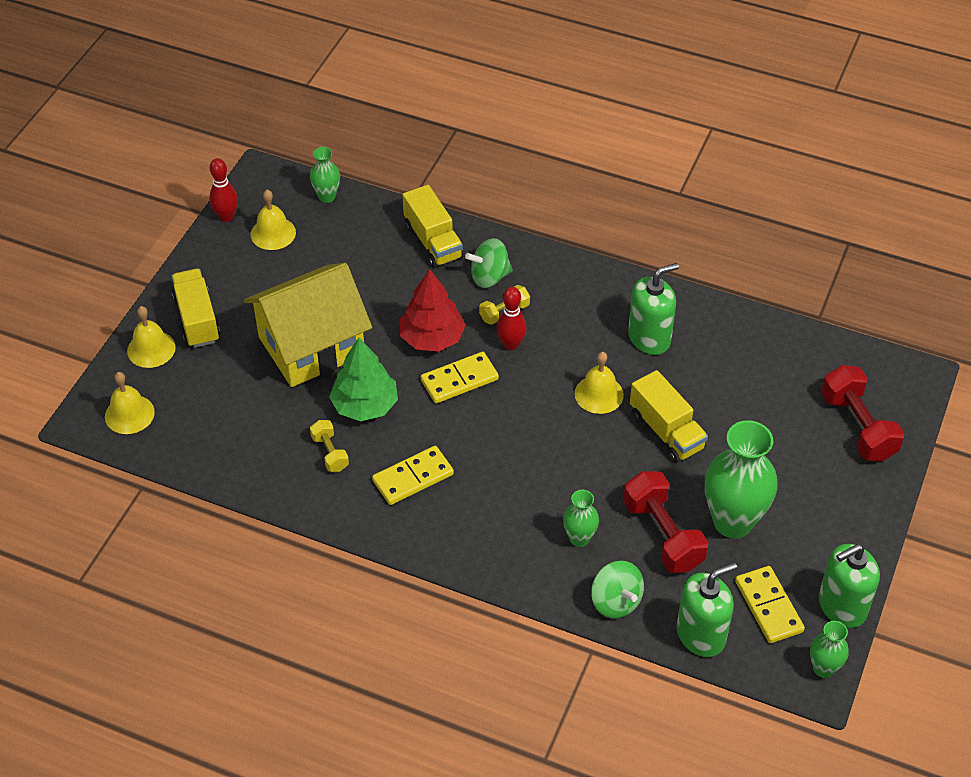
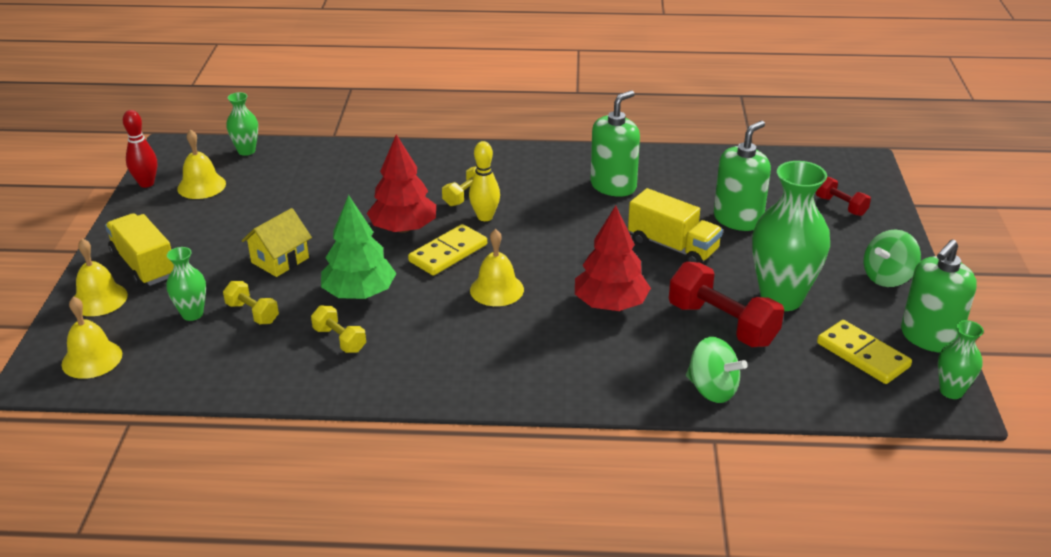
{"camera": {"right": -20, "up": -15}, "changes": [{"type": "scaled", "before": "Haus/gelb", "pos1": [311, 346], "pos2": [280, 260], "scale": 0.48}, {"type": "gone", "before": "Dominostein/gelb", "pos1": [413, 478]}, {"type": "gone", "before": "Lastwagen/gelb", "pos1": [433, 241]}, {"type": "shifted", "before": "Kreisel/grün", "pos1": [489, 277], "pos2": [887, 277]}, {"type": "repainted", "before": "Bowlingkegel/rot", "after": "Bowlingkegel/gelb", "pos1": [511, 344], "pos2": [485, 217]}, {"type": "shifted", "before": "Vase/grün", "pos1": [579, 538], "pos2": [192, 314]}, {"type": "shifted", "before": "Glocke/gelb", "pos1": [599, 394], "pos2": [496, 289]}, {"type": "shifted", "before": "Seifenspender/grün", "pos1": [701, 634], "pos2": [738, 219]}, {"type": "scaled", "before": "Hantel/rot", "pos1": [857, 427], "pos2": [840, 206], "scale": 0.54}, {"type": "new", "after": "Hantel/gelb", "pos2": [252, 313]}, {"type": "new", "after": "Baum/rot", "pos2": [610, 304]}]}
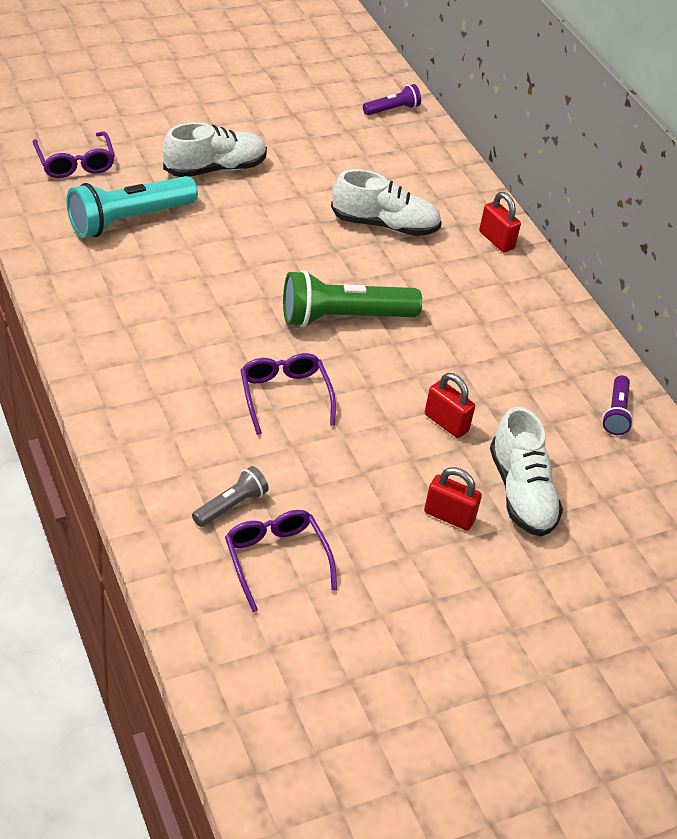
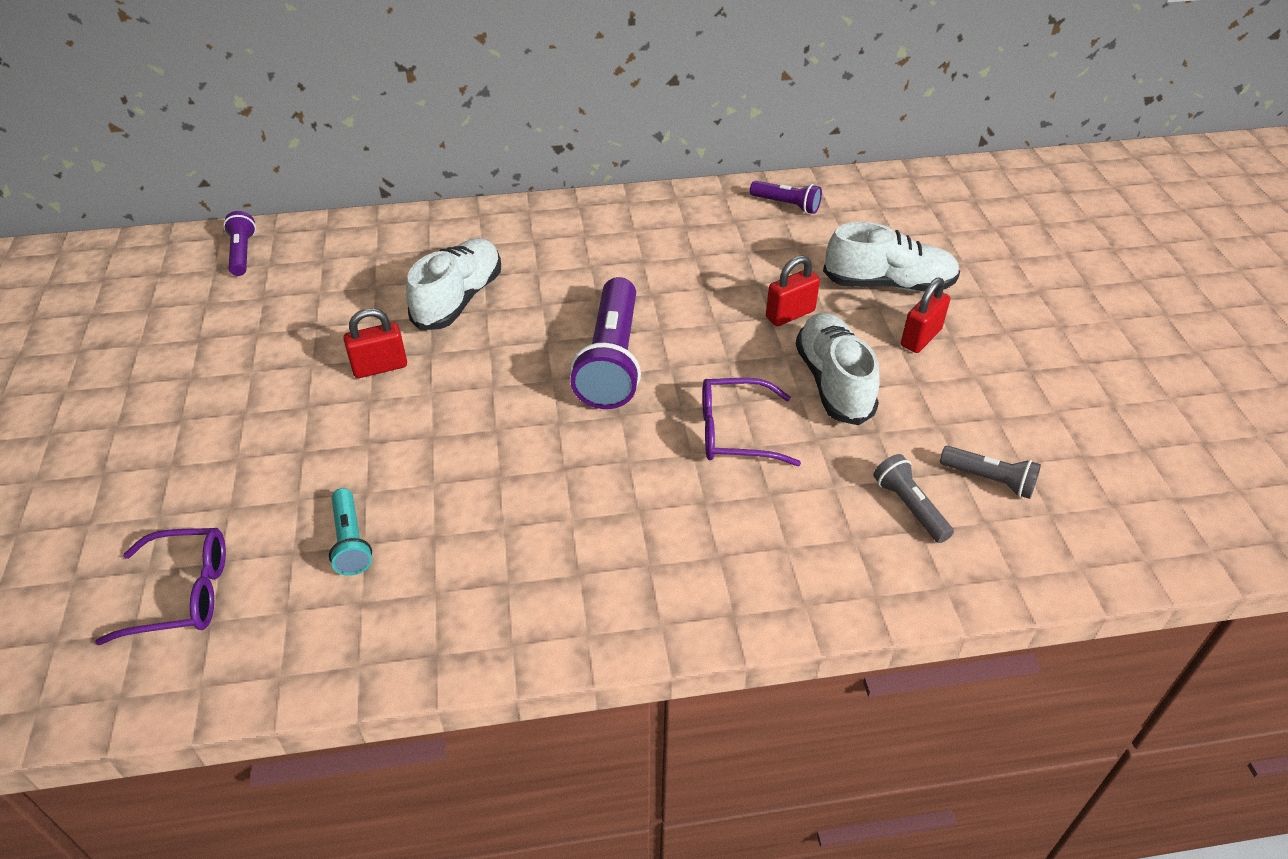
{"camera": {"right": -70, "up": 0}, "changes": [{"type": "scaled", "before": "Taschenlampe/türkis", "pos1": [129, 220], "pos2": [351, 541], "scale": 0.51}, {"type": "shifted", "before": "Schuh/weiß", "pos1": [215, 168], "pos2": [833, 382]}, {"type": "swapped", "before": "Brille/lila", "after": "Taschenlampe/grau", "pos1": [276, 560], "pos2": [989, 480]}, {"type": "repainted", "before": "Taschenlampe/grün", "after": "Taschenlampe/lila", "pos1": [344, 318], "pos2": [611, 360]}, {"type": "shifted", "before": "Vorhängeschloss/rot", "pos1": [496, 240], "pos2": [380, 367]}]}
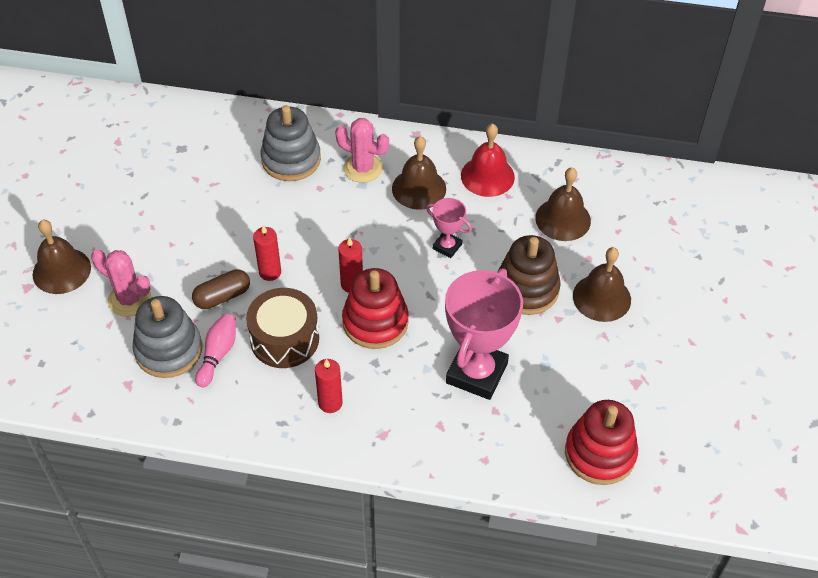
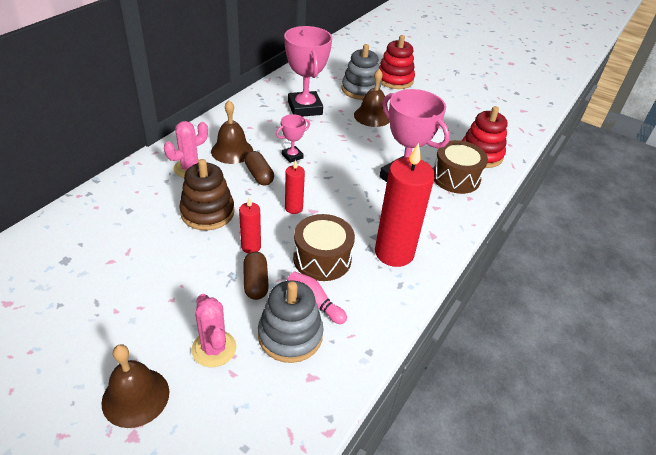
{"camera": {"right": -70, "up": -10}, "changes": [{"type": "rotated", "before": "Kaktus/rosa", "pos1": [129, 299], "pos2": [214, 348], "turn": -75}, {"type": "shifted", "before": "Stapelspielzeug/grau", "pos1": [291, 159], "pos2": [360, 90]}, {"type": "scaled", "before": "Kerze/rot", "pos1": [330, 403], "pos2": [394, 252], "scale": 2.06}, {"type": "shifted", "before": "Stapelspielzeug/rot", "pos1": [375, 322], "pos2": [394, 80]}, {"type": "gone", "before": "Glocke/rot", "pos1": [487, 176]}, {"type": "shifted", "before": "Stapelspielzeug/braun", "pos1": [526, 289], "pos2": [207, 212]}, {"type": "swapped", "before": "Glocke/braun", "after": "Pokal/rosa", "pos1": [563, 219], "pos2": [305, 108]}, {"type": "new", "after": "Kapsel/braun", "pos2": [259, 175]}, {"type": "new", "after": "Trommel/braun", "pos2": [455, 178]}]}
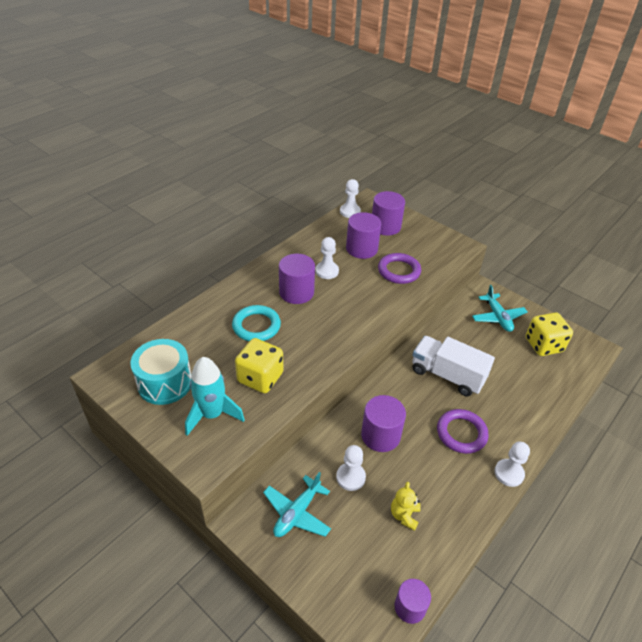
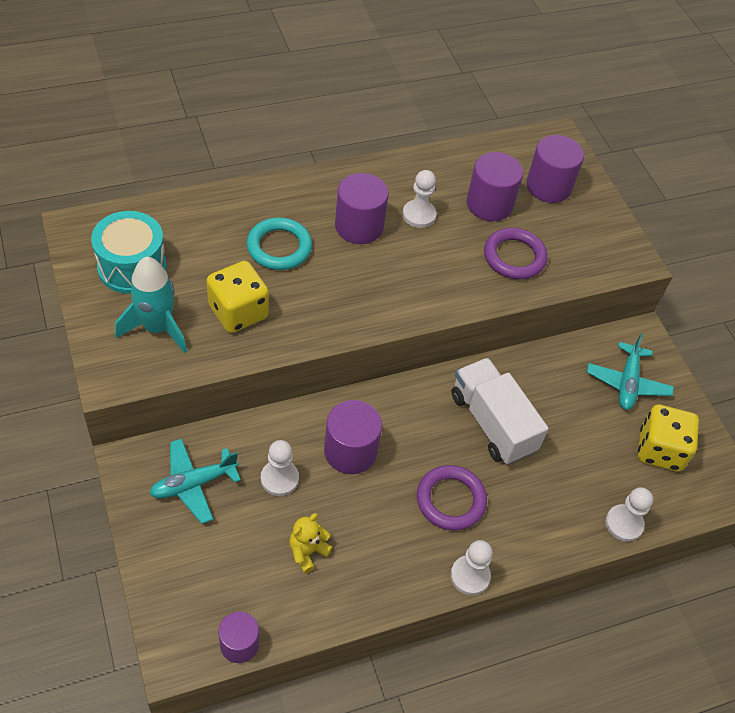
{"camera": {"right": 25, "up": 10}, "changes": [{"type": "shifted", "before": "Bauer/weiß", "pos1": [350, 212], "pos2": [624, 524]}]}
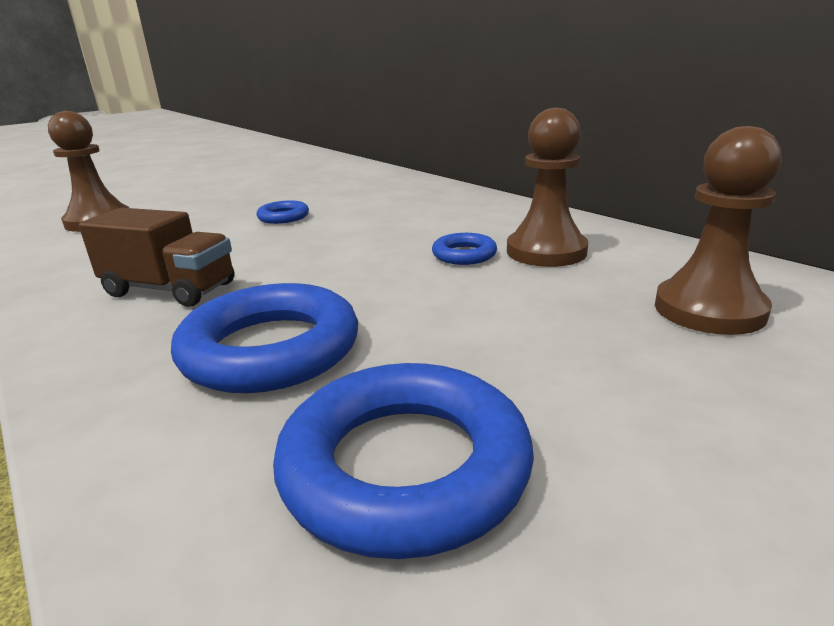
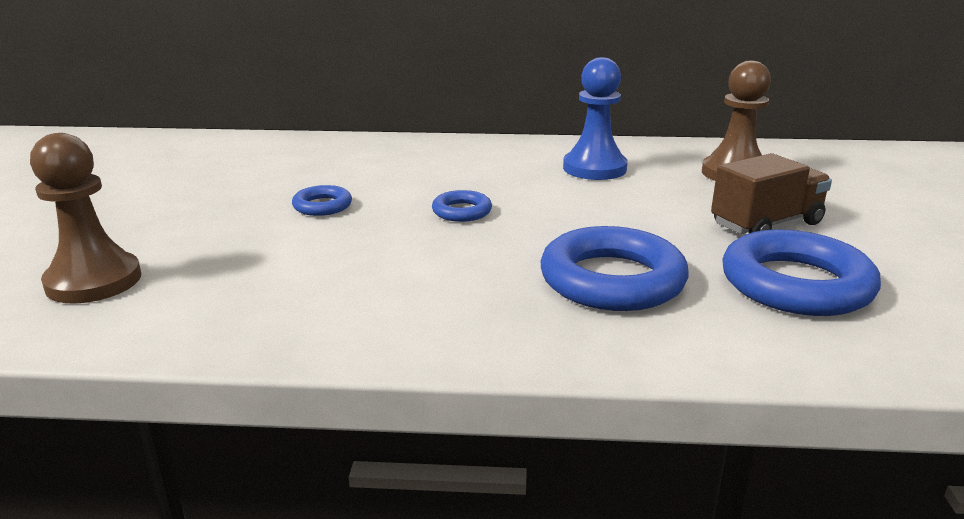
{"camera": {"right": -50, "up": 0}, "changes": [{"type": "shifted", "before": "Lastwagen/braun", "pos1": [170, 290], "pos2": [766, 224]}, {"type": "shifted", "before": "Ring/blau", "pos1": [464, 255], "pos2": [462, 211]}, {"type": "repainted", "before": "Bauer/braun", "after": "Bauer/blau", "pos1": [546, 251], "pos2": [594, 168]}]}
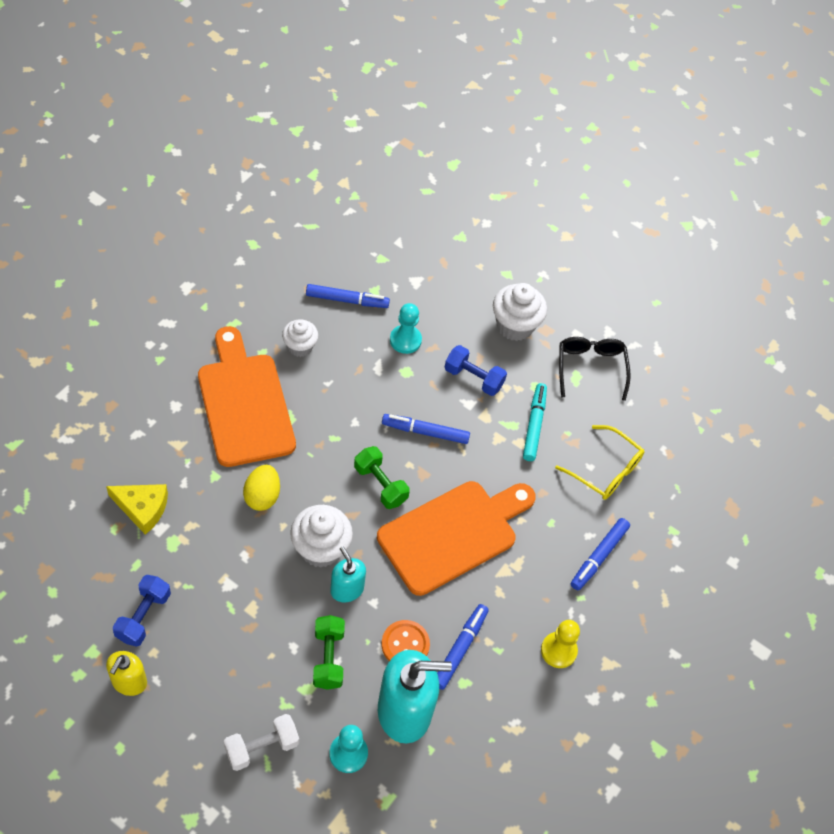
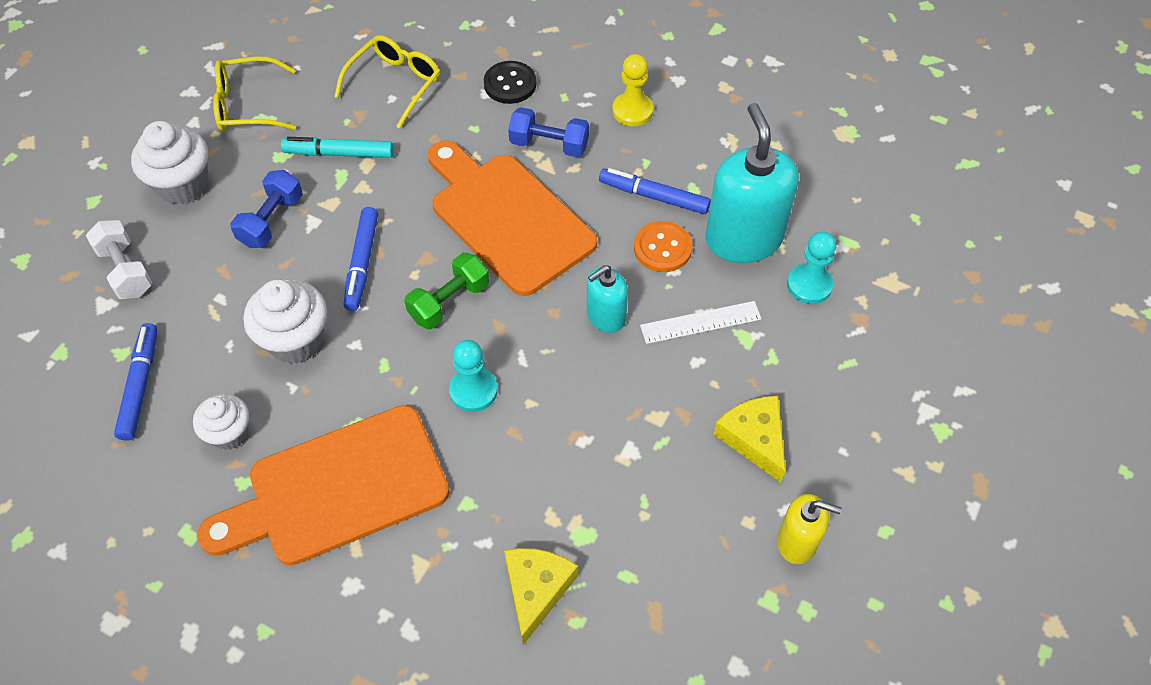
{"camera": {"right": -90, "up": 0}, "changes": [{"type": "shifted", "before": "Hantel/blau", "pos1": [143, 616], "pos2": [549, 145]}, {"type": "shifted", "before": "Hantel/weiß", "pos1": [262, 747], "pos2": [126, 270]}, {"type": "gone", "before": "Ei/gelb", "pos1": [262, 496]}, {"type": "shifted", "before": "Muffin/weiß", "pos1": [320, 548], "pos2": [296, 340]}, {"type": "swapped", "before": "Hantel/grün", "after": "Lineal/weiß", "pos1": [328, 658], "pos2": [700, 322]}, {"type": "shifted", "before": "Bauer/türkis", "pos1": [405, 340], "pos2": [473, 390]}, {"type": "repainted", "before": "Brille/schwarz", "after": "Brille/gelb", "pos1": [590, 368], "pos2": [247, 105]}, {"type": "swapped", "before": "Filzstift/blau", "after": "Knopf/schwarz", "pos1": [599, 557], "pos2": [510, 84]}, {"type": "new", "after": "Käse/gelb", "pos2": [754, 439]}]}
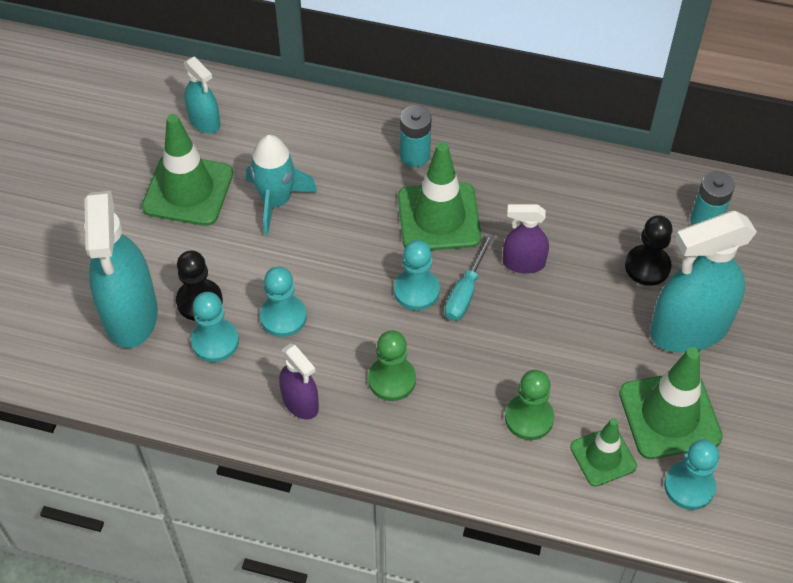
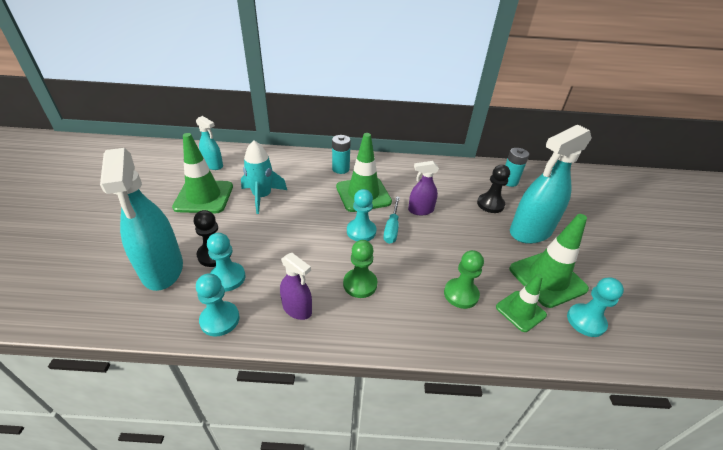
{"camera": {"right": -15, "up": -15}, "changes": [{"type": "shifted", "before": "Bauer/türkis", "pos1": [283, 317], "pos2": [220, 320]}]}
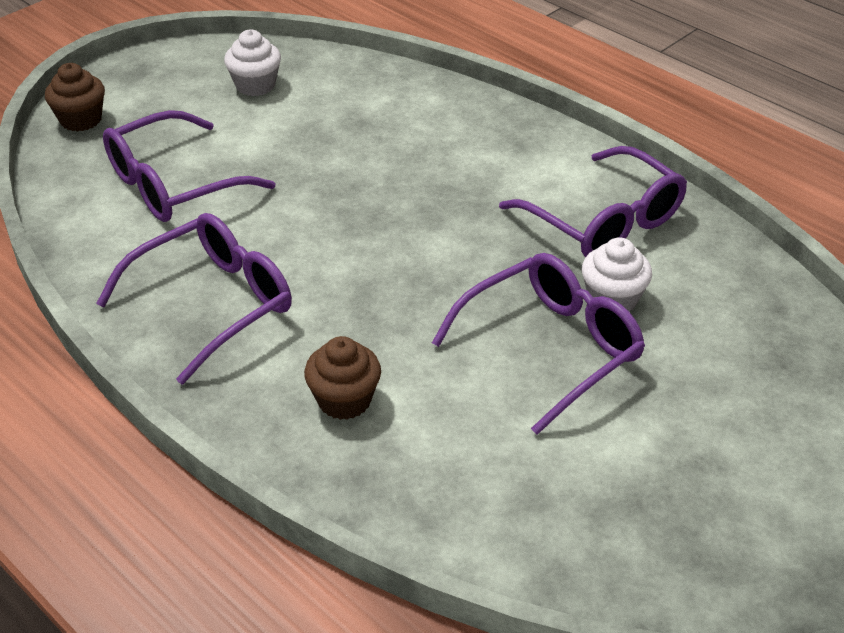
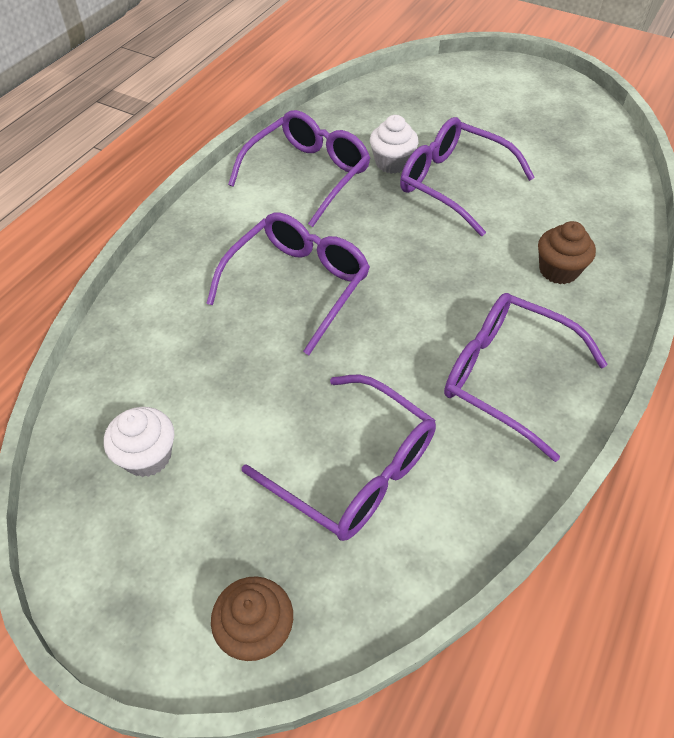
{"camera": {"right": -105, "up": 10}, "changes": [{"type": "new", "after": "Brille/lila", "pos2": [297, 285]}]}
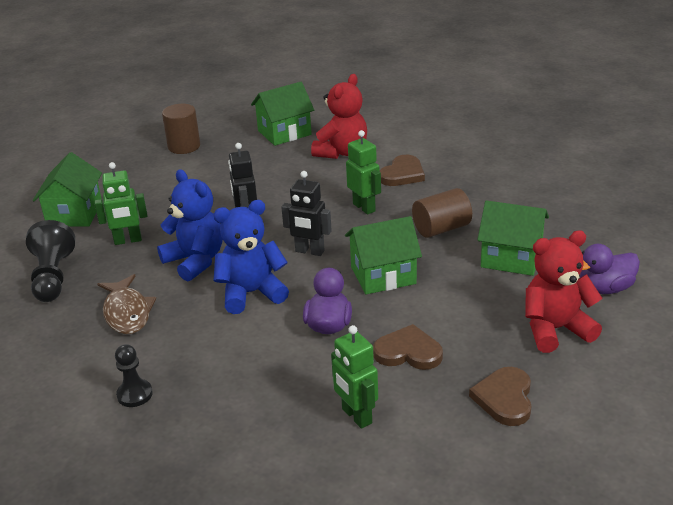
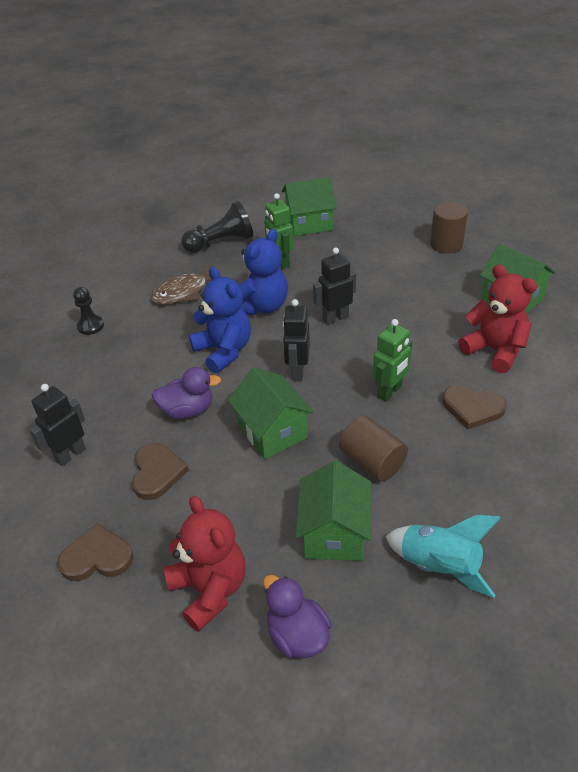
{"camera": {"right": 75, "up": 10}, "changes": [{"type": "rotated", "before": "Teddybär/rot", "pos1": [342, 152], "pos2": [495, 350], "turn": -150}, {"type": "repainted", "before": "Roboter/grün", "after": "Roboter/schwarz", "pos1": [356, 416], "pos2": [70, 454]}, {"type": "new", "after": "Rakete/türkis", "pos2": [439, 566]}]}
